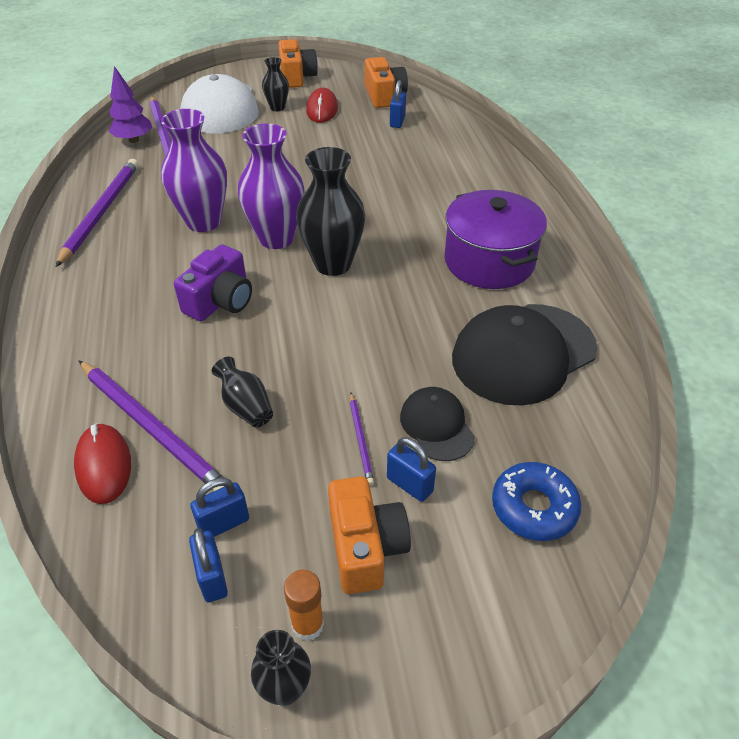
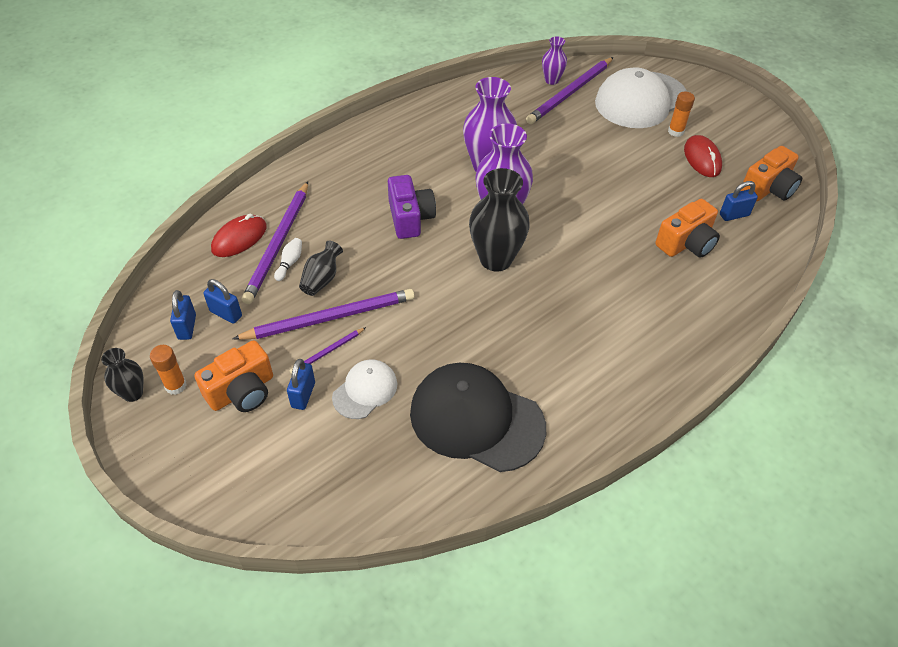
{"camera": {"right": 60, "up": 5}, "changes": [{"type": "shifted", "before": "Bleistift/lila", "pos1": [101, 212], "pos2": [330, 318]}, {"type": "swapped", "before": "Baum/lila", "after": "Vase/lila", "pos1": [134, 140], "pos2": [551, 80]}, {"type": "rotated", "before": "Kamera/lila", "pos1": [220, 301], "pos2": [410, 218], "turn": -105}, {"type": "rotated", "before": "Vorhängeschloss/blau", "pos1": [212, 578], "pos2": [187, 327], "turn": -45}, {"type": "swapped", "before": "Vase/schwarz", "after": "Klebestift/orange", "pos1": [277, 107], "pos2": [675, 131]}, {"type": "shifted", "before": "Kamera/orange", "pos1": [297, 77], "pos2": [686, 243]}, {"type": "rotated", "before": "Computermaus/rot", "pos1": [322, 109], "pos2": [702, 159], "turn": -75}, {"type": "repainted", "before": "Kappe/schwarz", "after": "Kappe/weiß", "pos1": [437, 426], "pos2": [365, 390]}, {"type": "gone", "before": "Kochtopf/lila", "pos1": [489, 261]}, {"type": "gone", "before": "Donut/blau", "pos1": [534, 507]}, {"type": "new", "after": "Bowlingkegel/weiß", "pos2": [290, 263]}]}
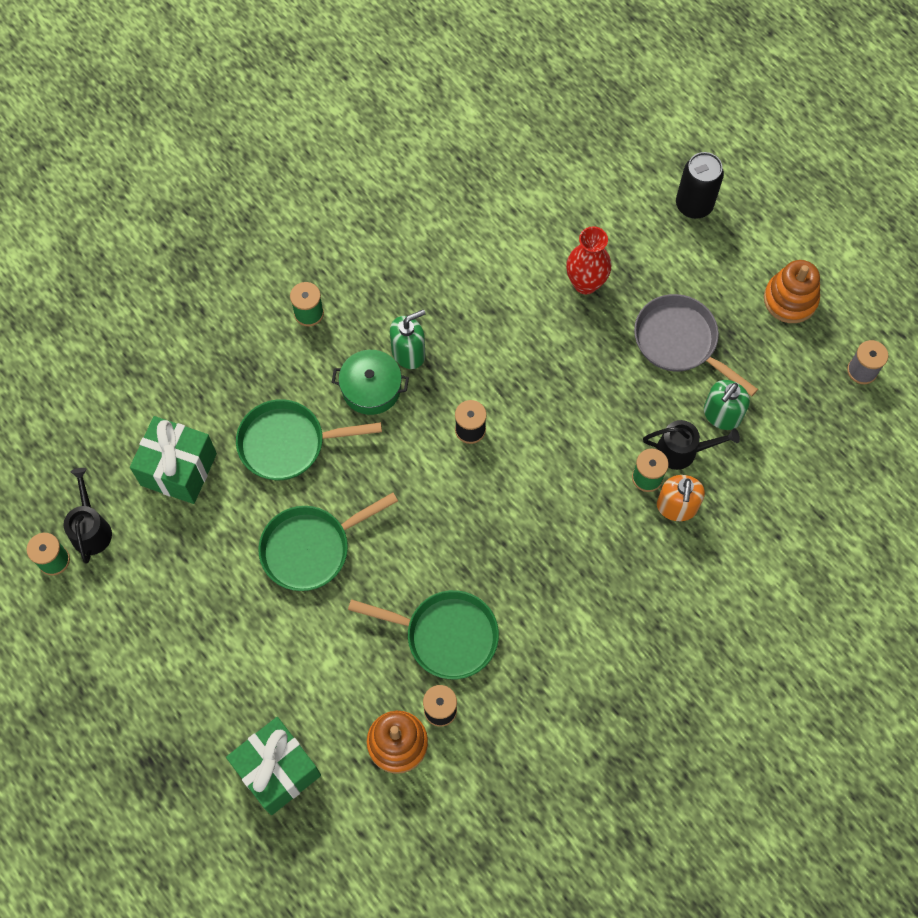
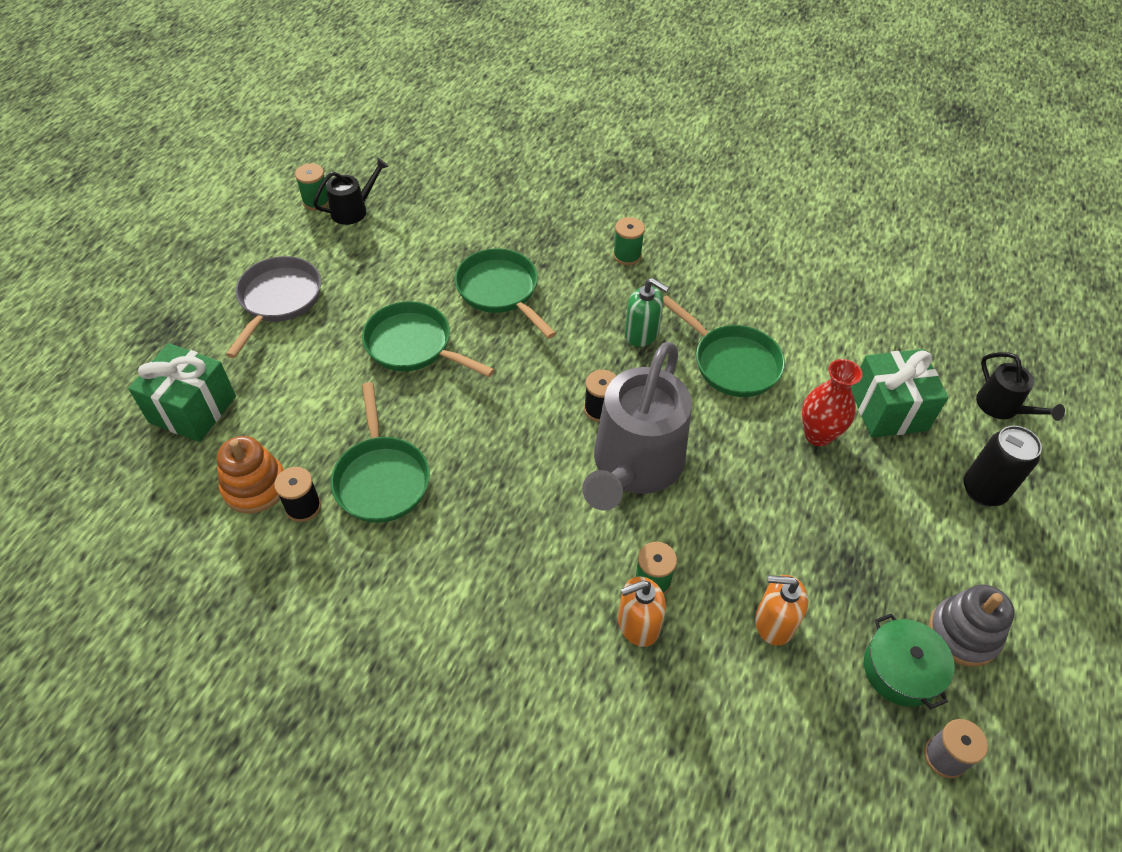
{"camera": {"right": 60, "up": -15}, "changes": [{"type": "shifted", "before": "Geschenk/grün", "pos1": [179, 469], "pos2": [888, 410]}, {"type": "shifted", "before": "Kochtopf/grün", "pos1": [371, 388], "pos2": [901, 670]}, {"type": "shifted", "before": "Pfanne/grau", "pos1": [680, 342], "pos2": [278, 300]}, {"type": "shifted", "before": "Gießkanne/schwarz", "pos1": [682, 451], "pos2": [1002, 407]}, {"type": "repainted", "before": "Seifenspender/grün", "after": "Seifenspender/orange", "pos1": [721, 415], "pos2": [774, 623]}, {"type": "repainted", "before": "Stapelspielzeug/orange", "after": "Stapelspielzeug/grau", "pos1": [790, 299], "pos2": [963, 633]}, {"type": "new", "after": "Gießkanne/grau", "pos2": [634, 465]}, {"type": "new", "after": "Pfanne/grün", "pos2": [732, 363]}]}
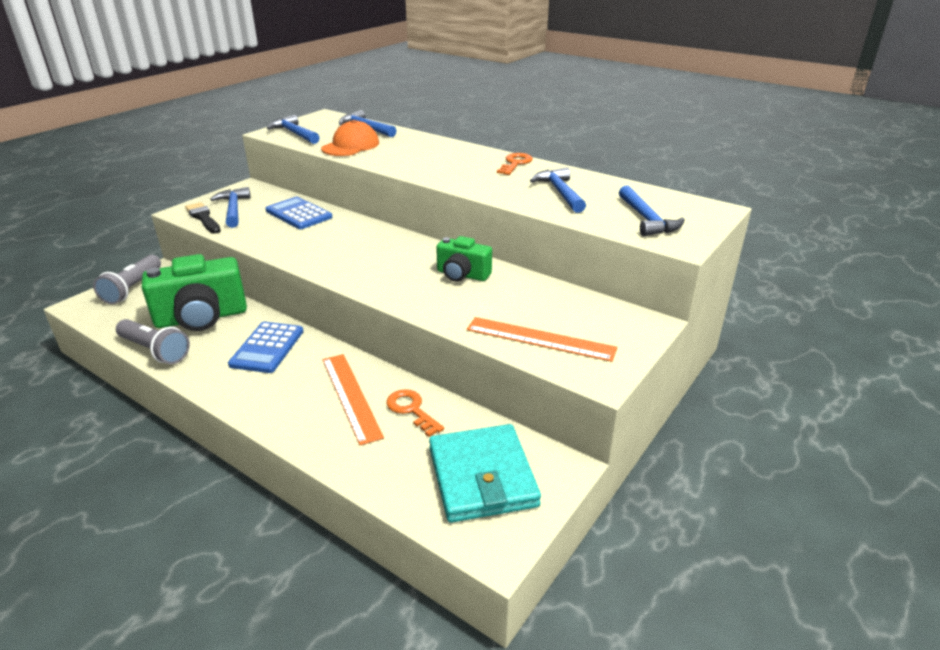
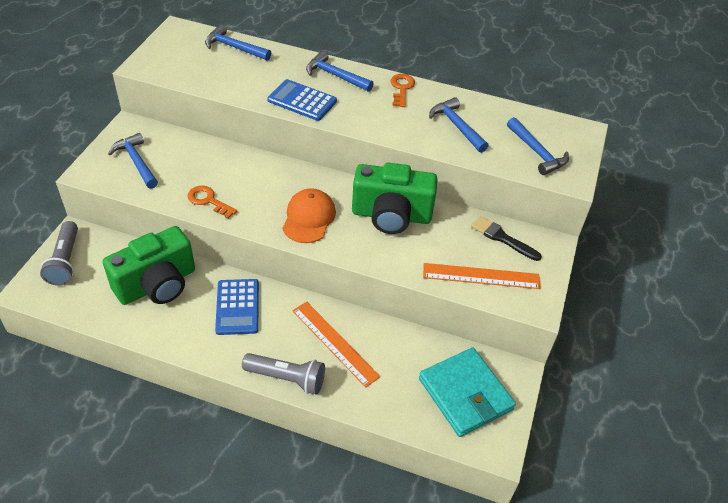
{"camera": {"right": -20, "up": 15}, "changes": [{"type": "shifted", "before": "Taschenlampe/grau", "pos1": [155, 351], "pos2": [286, 378]}, {"type": "shifted", "before": "Pinsel/schwarz", "pos1": [203, 218], "pos2": [502, 238]}, {"type": "shifted", "before": "Taschenrechner/blau", "pos1": [299, 214], "pos2": [302, 101]}, {"type": "shifted", "before": "Hammer/blau", "pos1": [294, 133], "pos2": [335, 76]}, {"type": "shifted", "before": "Kappe/orange", "pos1": [351, 146], "pos2": [309, 218]}, {"type": "shifted", "before": "Schlüssel/orange", "pos1": [411, 410], "pos2": [208, 201]}, {"type": "scaled", "before": "Kamera/grün", "pos1": [462, 275], "pos2": [391, 215], "scale": 1.75}]}
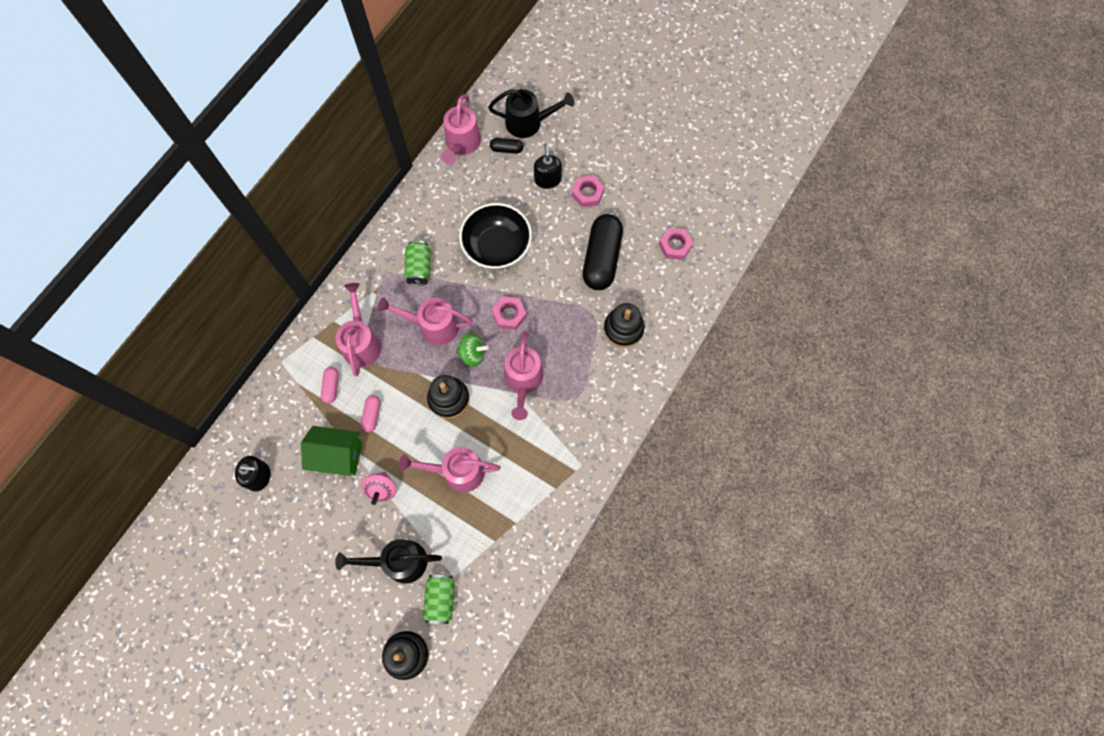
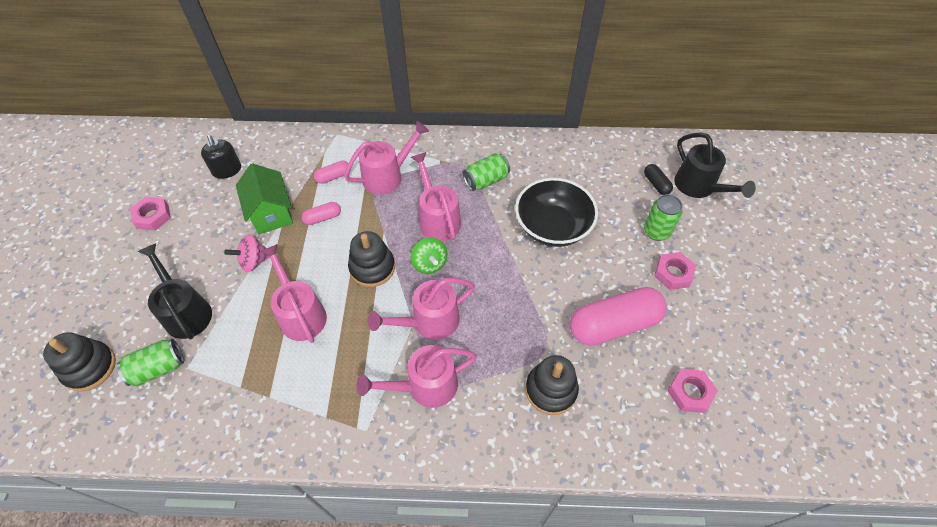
{"camera": {"right": 60, "up": -15}, "changes": [{"type": "shifted", "before": "Gießkanne/rosa", "pos1": [462, 144], "pos2": [424, 386]}, {"type": "shifted", "before": "Sechskantmutter/rosa", "pos1": [509, 314], "pos2": [153, 216]}, {"type": "swapped", "before": "Seifenspender/schwarz", "after": "Dose/grün", "pos1": [547, 179], "pos2": [656, 231]}, {"type": "repainted", "before": "Kapsel/schwarz", "after": "Kapsel/rosa", "pos1": [601, 258], "pos2": [614, 324]}]}
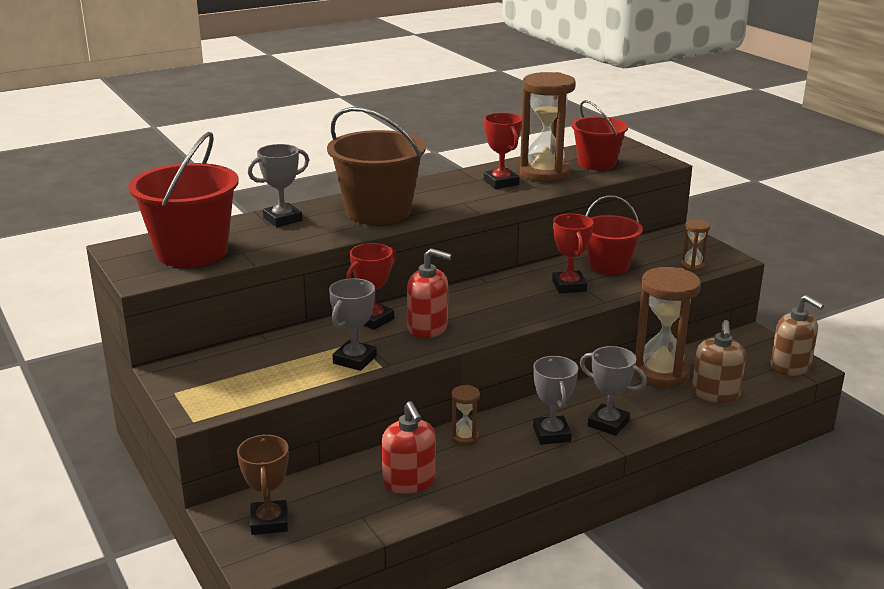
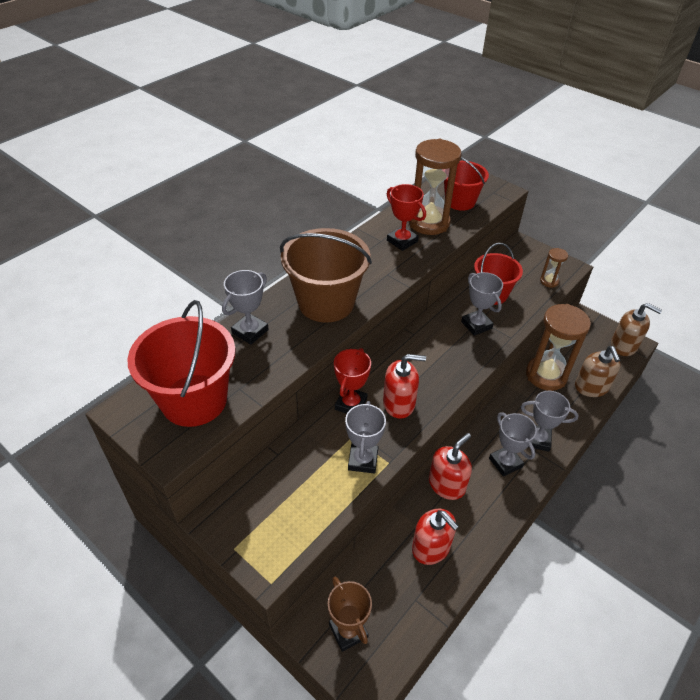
{"camera": {"right": -20, "up": 20}, "changes": [{"type": "swapped", "before": "Sanduhr/braun", "after": "Seifenspender/rot", "pos1": [465, 438], "pos2": [447, 484]}, {"type": "repainted", "before": "Pokal/rot", "after": "Pokal/grau", "pos1": [569, 286], "pos2": [476, 325]}]}
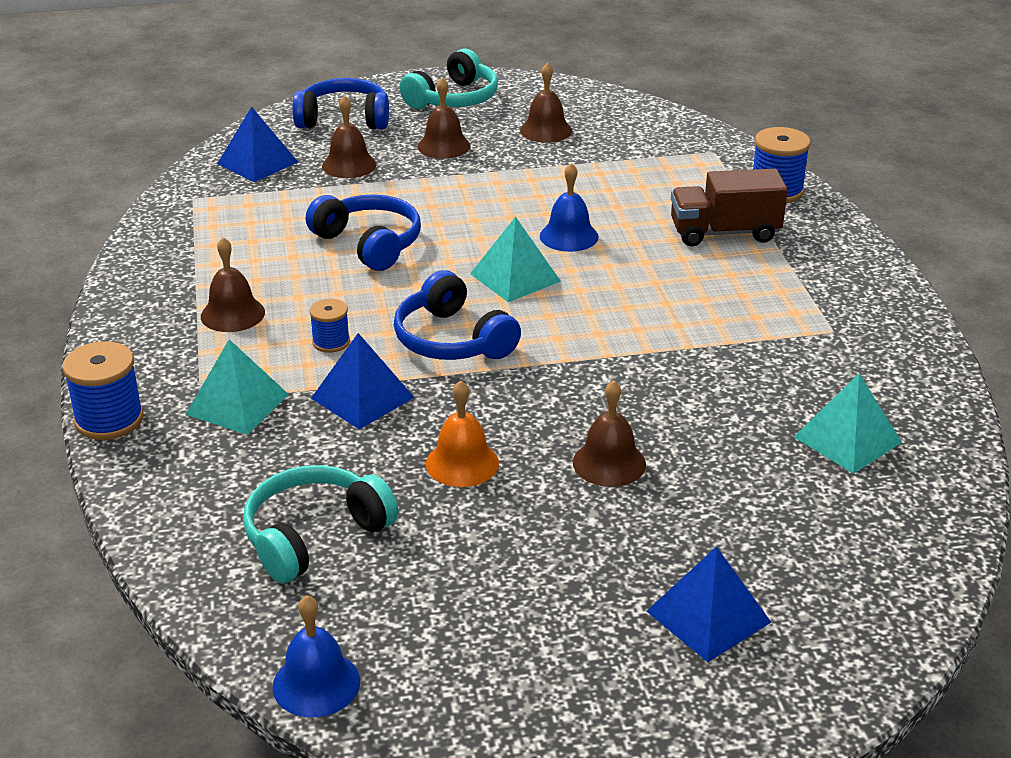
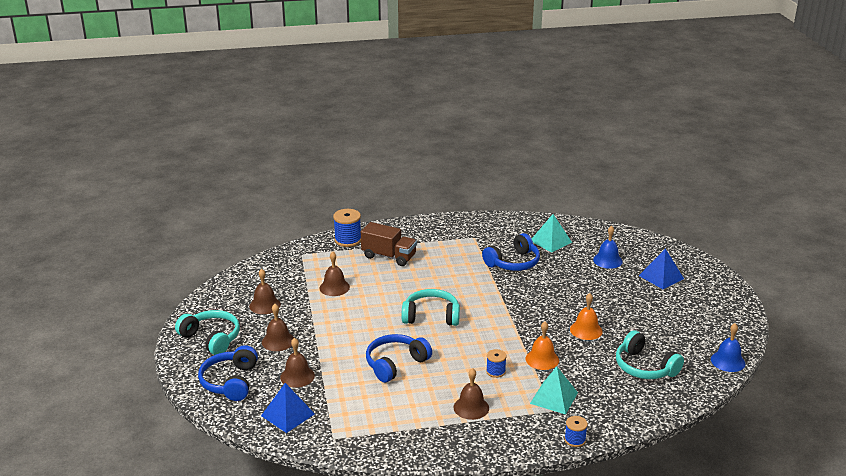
{"camera": {"right": -90, "up": -5}, "changes": [{"type": "scaled", "before": "Garnrolle/blau", "pos1": [109, 420], "pos2": [575, 440], "scale": 0.6}, {"type": "swapped", "before": "Pyramide/blau", "after": "Glocke/orange", "pos1": [362, 397], "pos2": [542, 359]}, {"type": "shifted", "before": "Kopfhörer/blau", "pos1": [452, 340], "pos2": [513, 263]}, {"type": "swapped", "before": "Pyramide/türkis", "after": "Kopfhörer/türkis", "pos1": [515, 277], "pos2": [431, 316]}, {"type": "shifted", "before": "Glocke/blau", "pos1": [569, 236], "pos2": [607, 260]}, {"type": "shifted", "before": "Glocke/braun", "pos1": [609, 463], "pos2": [334, 287]}, {"type": "rotated", "before": "Lastwagen/braun", "pos1": [724, 233], "pos2": [389, 256], "turn": -60}]}
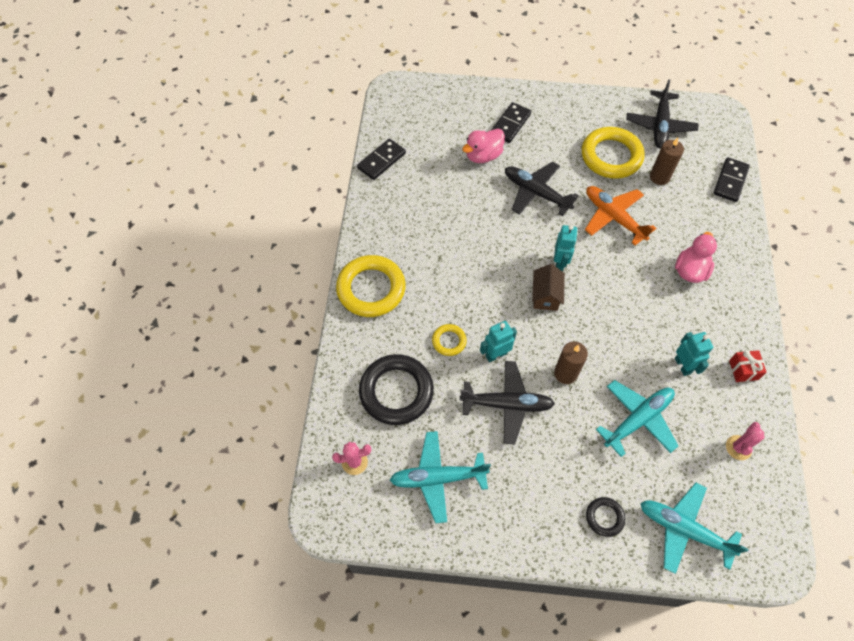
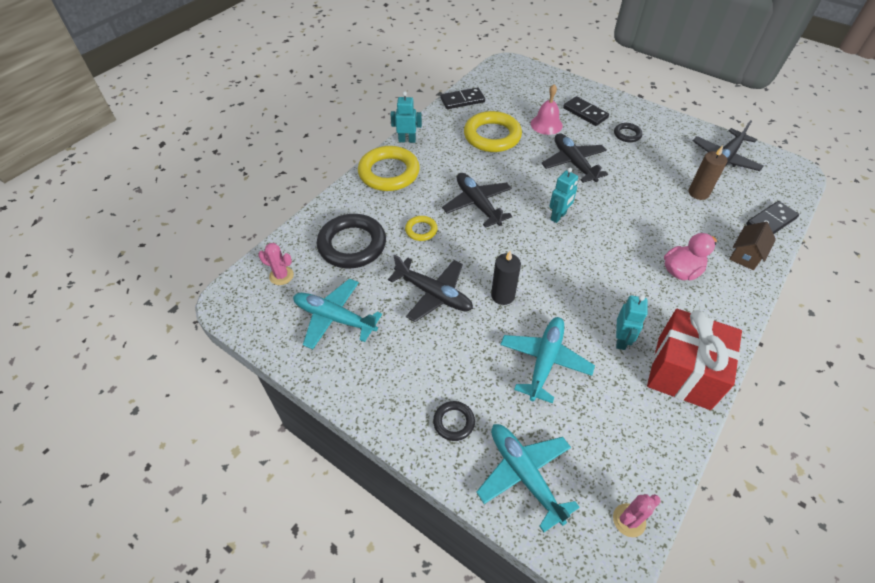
{"camera": {"right": 30, "up": -10}, "changes": [{"type": "swapped", "before": "Ente/rosa", "after": "Glocke/rosa", "pos1": [483, 156], "pos2": [546, 124]}, {"type": "shifted", "before": "Roboter/türkis", "pos1": [496, 354], "pos2": [407, 140]}, {"type": "rotated", "before": "Dominostein/schwarz", "pos1": [510, 124], "pos2": [585, 113], "turn": 75}, {"type": "shifted", "before": "Haus/braun", "pos1": [545, 295], "pos2": [746, 255]}, {"type": "repainted", "before": "Kerze/braun", "after": "Kerze/schwarz", "pos1": [565, 373], "pos2": [502, 295]}, {"type": "shifted", "before": "Ring/gelb", "pos1": [611, 156], "pos2": [492, 136]}, {"type": "gone", "before": "Flugzeug/orange", "pos1": [613, 217]}, {"type": "rotated", "before": "Flugzeug/türkis", "pos1": [638, 419], "pos2": [544, 361], "turn": -60}, {"type": "shifted", "before": "Kaktus/rosa", "pos1": [738, 447], "pos2": [629, 520]}, {"type": "scaled", "before": "Geschenk/rot", "pos1": [743, 370], "pos2": [683, 372], "scale": 2.4}, {"type": "new", "after": "Flugzeug/schwarz", "pos2": [477, 204]}, {"type": "new", "after": "Ring/schwarz", "pos2": [627, 134]}]}
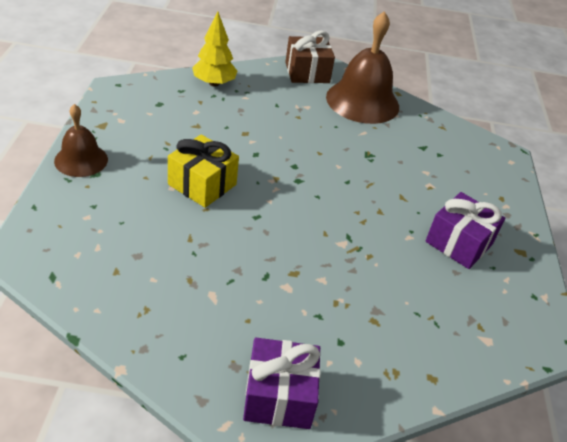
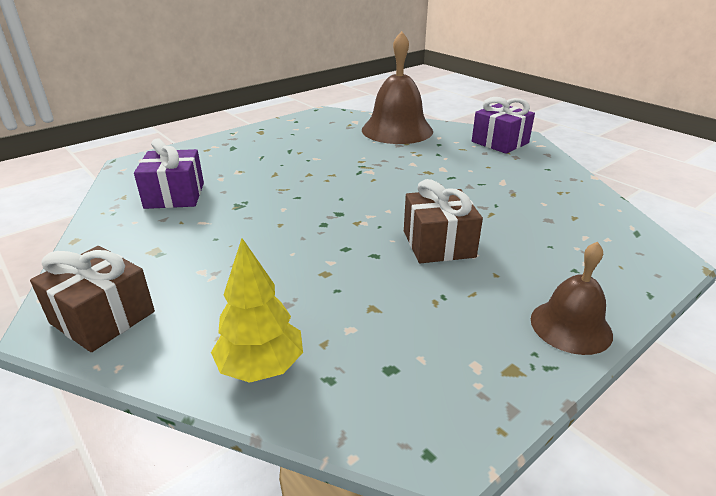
{"camera": {"right": -130, "up": -10}, "changes": [{"type": "repainted", "before": "Geschenk/gelb", "after": "Geschenk/braun", "pos1": [202, 184], "pos2": [438, 244]}, {"type": "shifted", "before": "Glocke/braun", "pos1": [362, 101], "pos2": [397, 130]}, {"type": "shifted", "before": "Geschenk/lila", "pos1": [458, 243], "pos2": [175, 195]}]}
